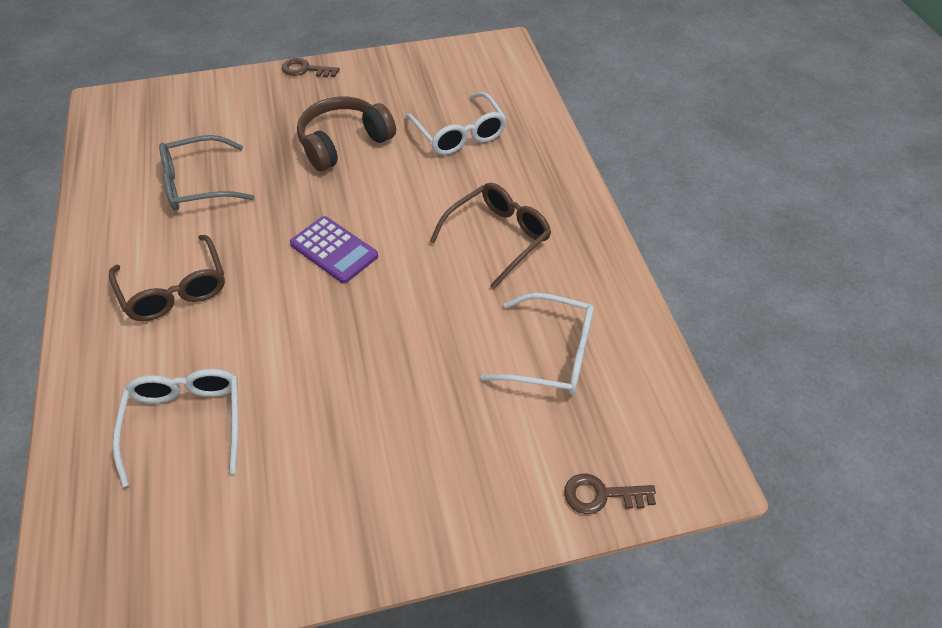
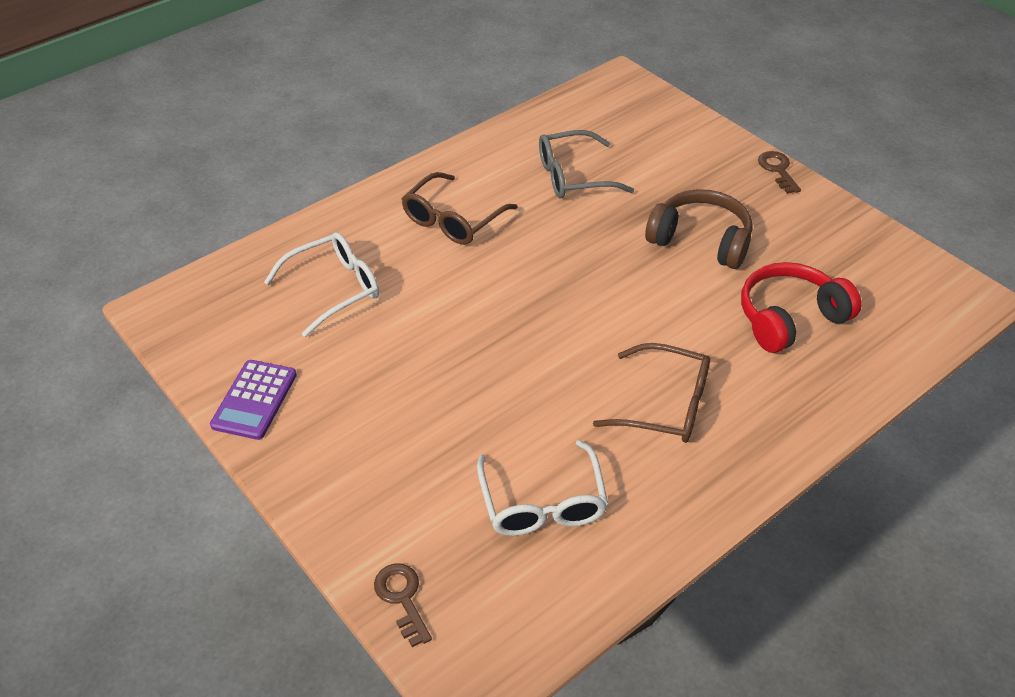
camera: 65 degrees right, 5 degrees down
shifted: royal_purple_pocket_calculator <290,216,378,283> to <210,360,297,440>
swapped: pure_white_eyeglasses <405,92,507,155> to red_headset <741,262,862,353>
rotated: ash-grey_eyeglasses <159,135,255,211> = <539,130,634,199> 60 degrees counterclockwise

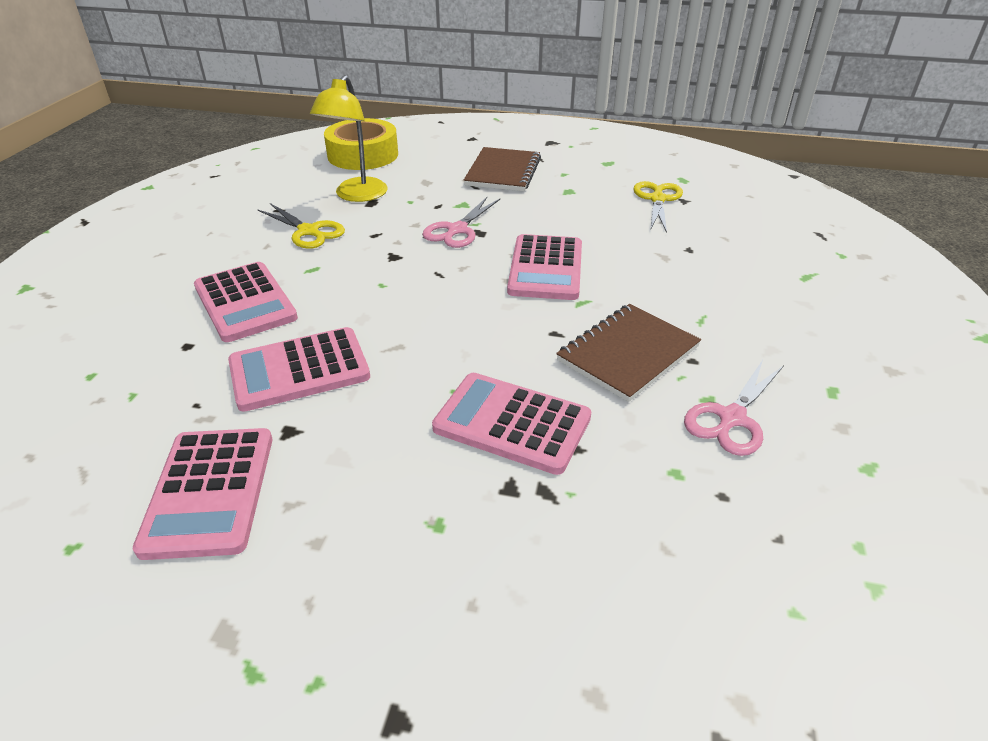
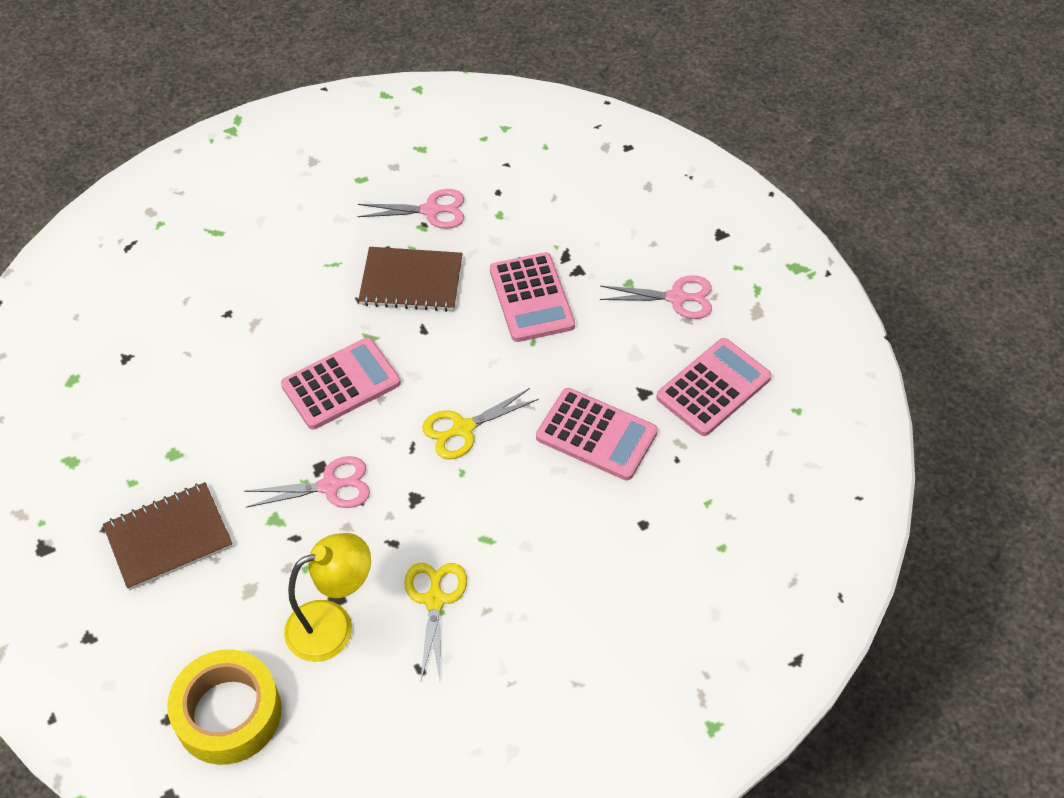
camera: 130 degrees left, 15 degrees up
gone: pink_pocket_calculator <194,262,298,342>
new: pink_pair_of_scissors <600,275,712,319>
shifted: yellow_pair_of_scissors <633,181,683,233> to <422,388,539,459>

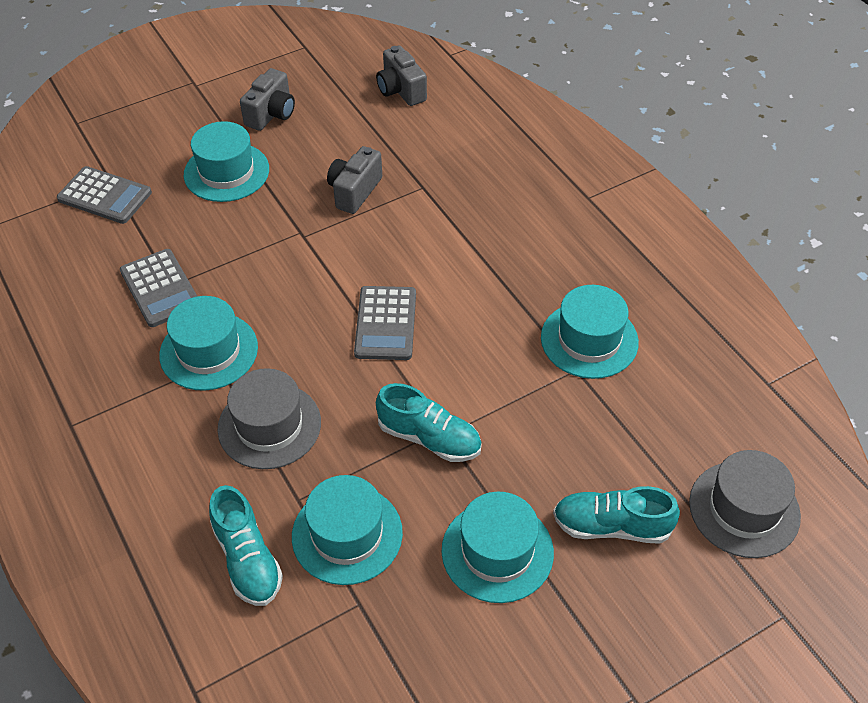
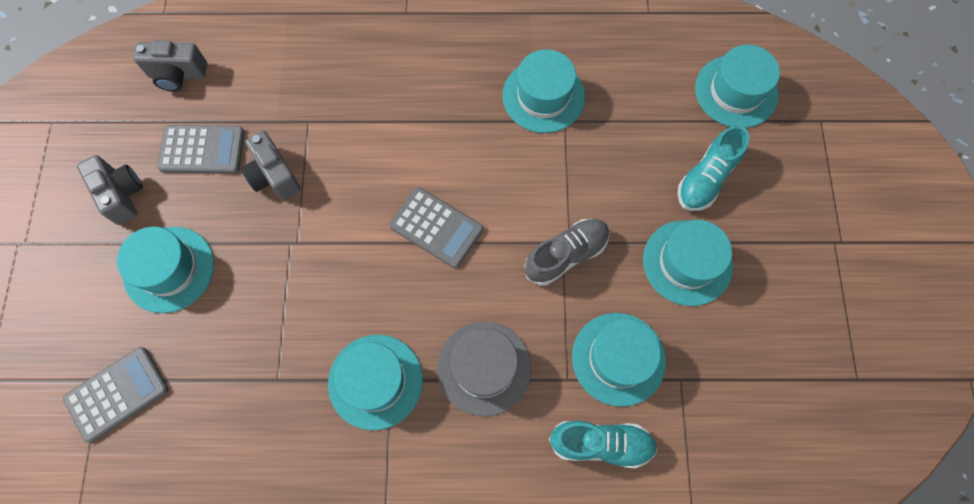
camera: 60 degrees left, 20 degrees up
shifted: ash-grey_pocket_calculator <120,249,197,327> to <157,125,245,174>
repainted: aqua_shoe <376,383,482,462> to ash-grey_shoe <524,219,610,286>; ash-grey_hat <689,450,801,558> to aqua_hat <695,45,780,128>

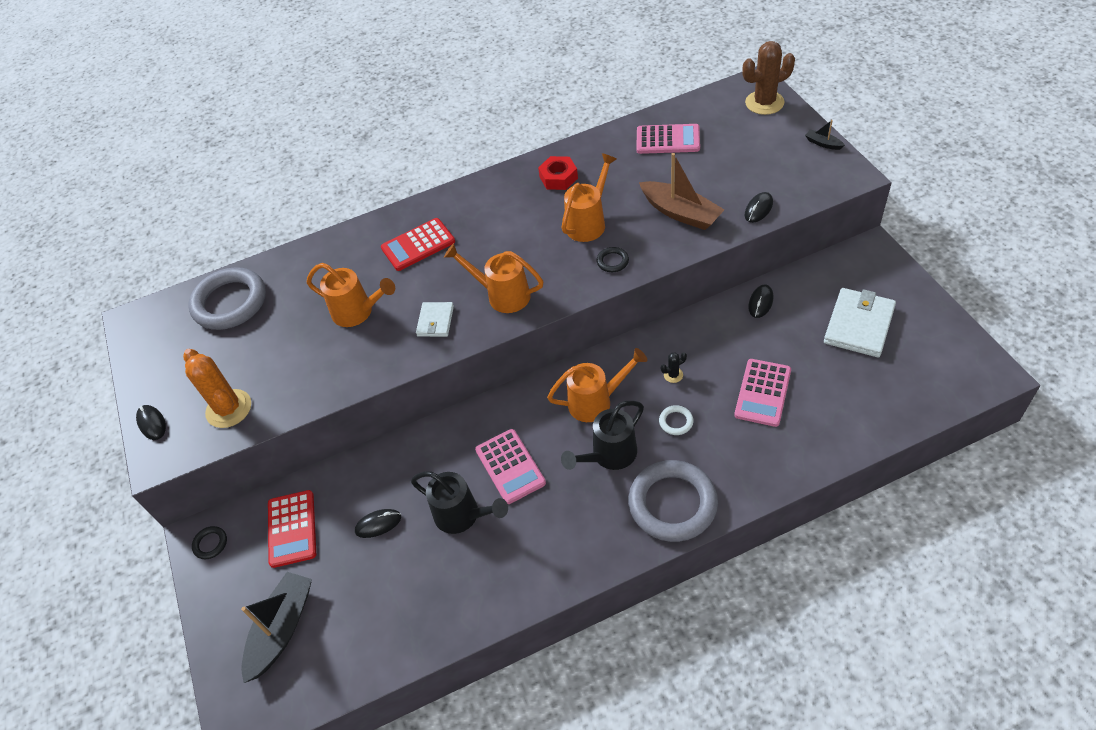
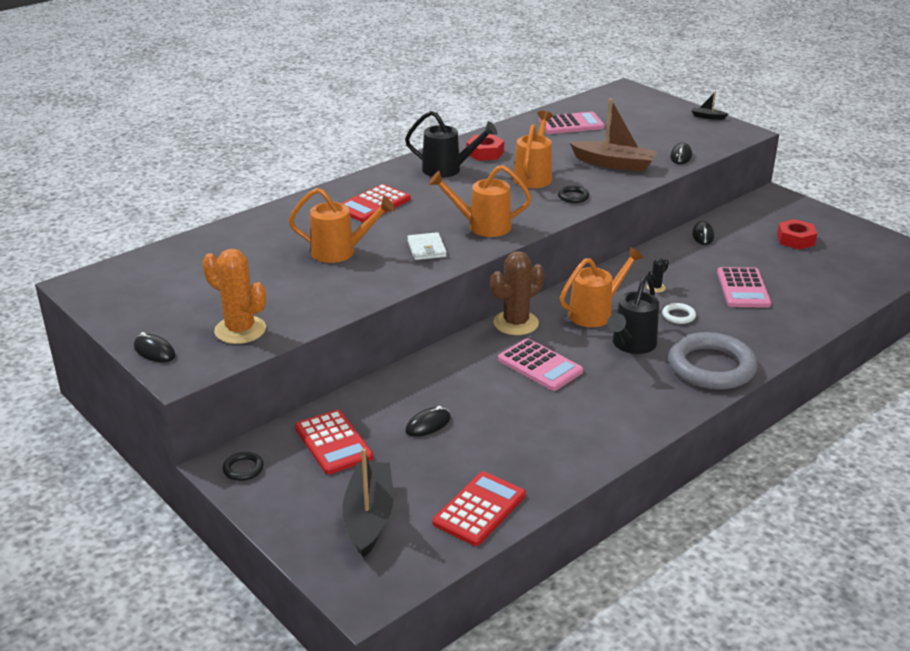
camera: 25 degrees left, 20 degrees down
gone: ash-grey_torus <189,267,266,330>
new: red_pocket_calculator <433,472,526,546>
shifted: jet-black_sprinkling_can <411,471,508,534> to <405,111,497,178>; russet_saguaro_cactus <742,41,795,115> to <490,251,545,335>
swapped: pure_white_wallet <824,288,896,357> to red_hexagon_nut <777,219,817,250>

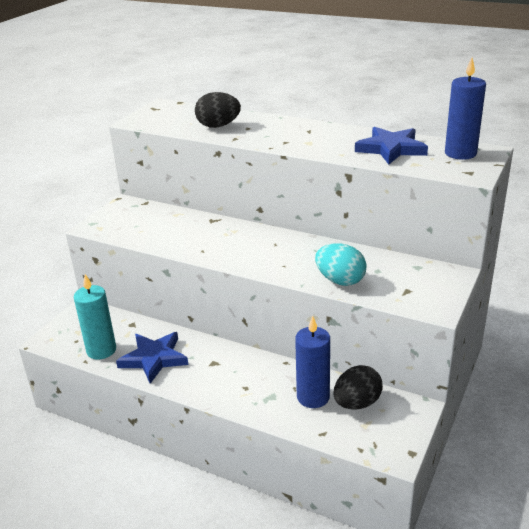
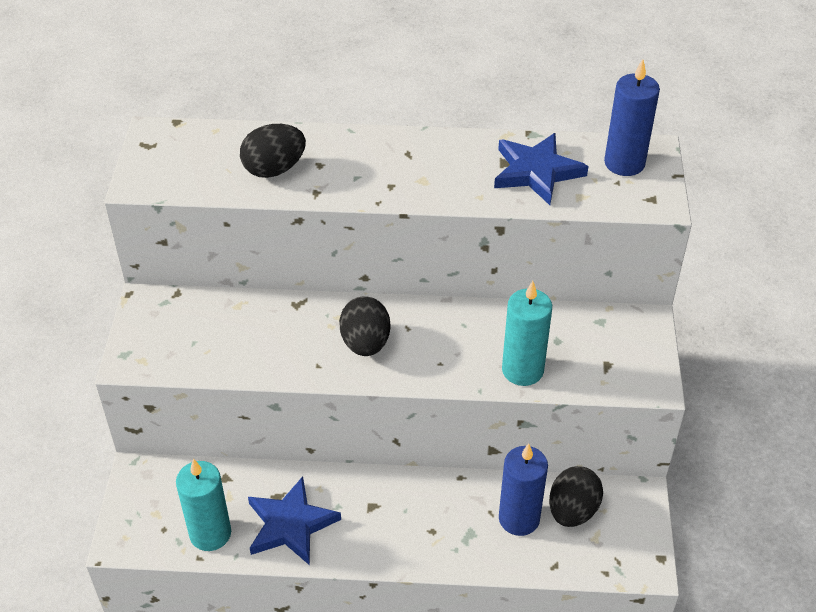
camera: 25 degrees left, 15 degrees up
new: jet-black_toy_egg <339,296,390,356>
swapped: aqua_toy_egg <315,243,366,286> to aqua_candle <502,281,552,386>

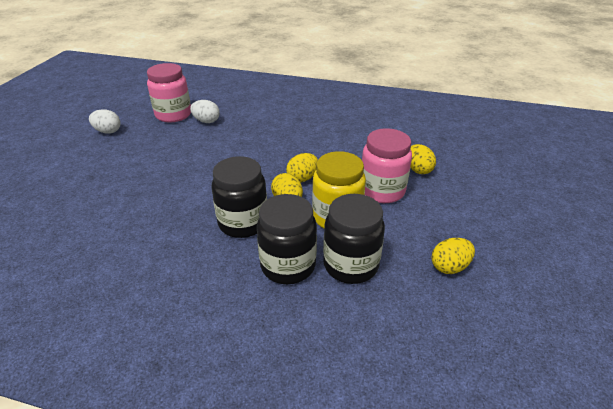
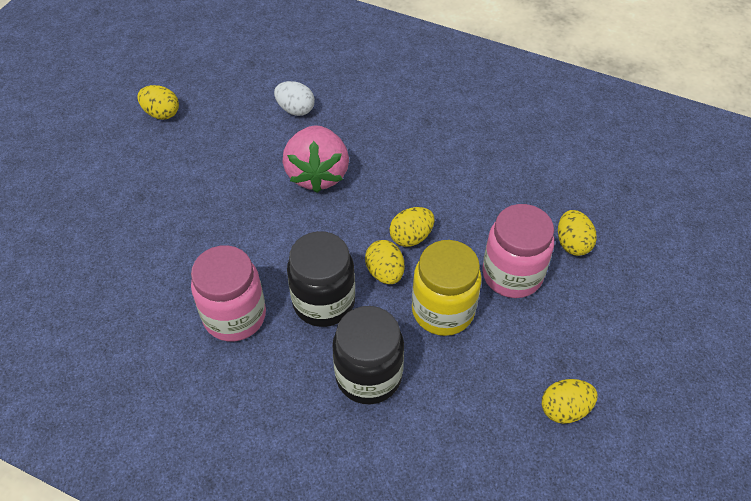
camera: 10 degrees right, 15 degrees up
gone: jet-black_jam_jar <323,194,385,284>
new: pink_strawberry <283,125,349,193>
shifted: pink_jam_jar <147,63,191,123> to <191,245,266,341>
repainted: pure_white_toy_egg <89,109,121,134> to yellow_toy_egg <137,85,179,120>

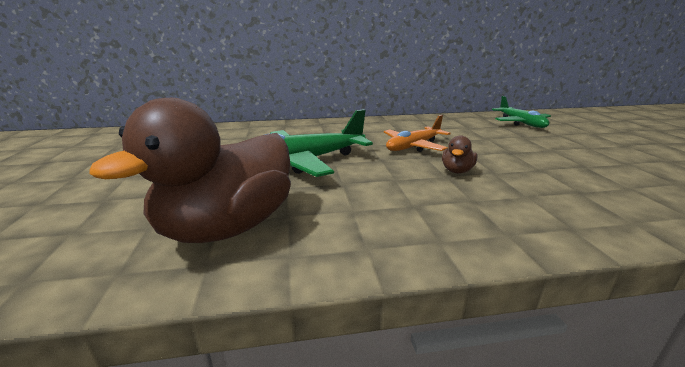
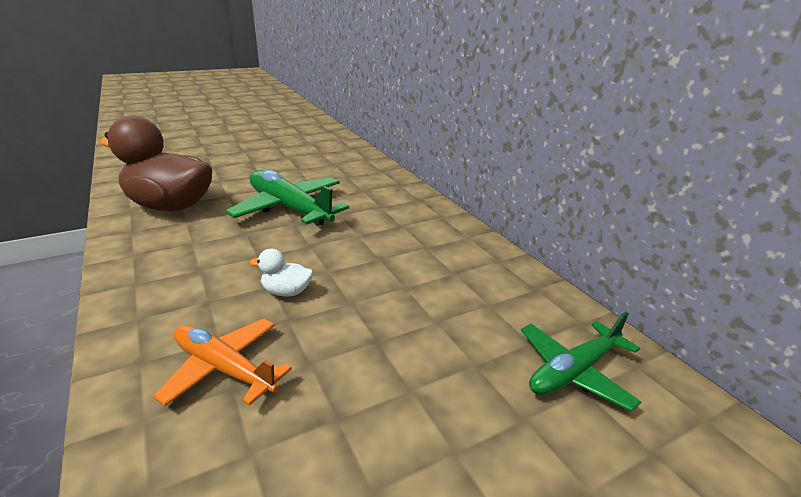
camera: 70 degrees right, 5 degrees up
shifted: bright_orange_aeroplane <384,115,451,152> to <153,319,292,406>
repainted: russet_toy_duck <442,135,477,174> to pure_white_toy_duck <250,249,313,297>

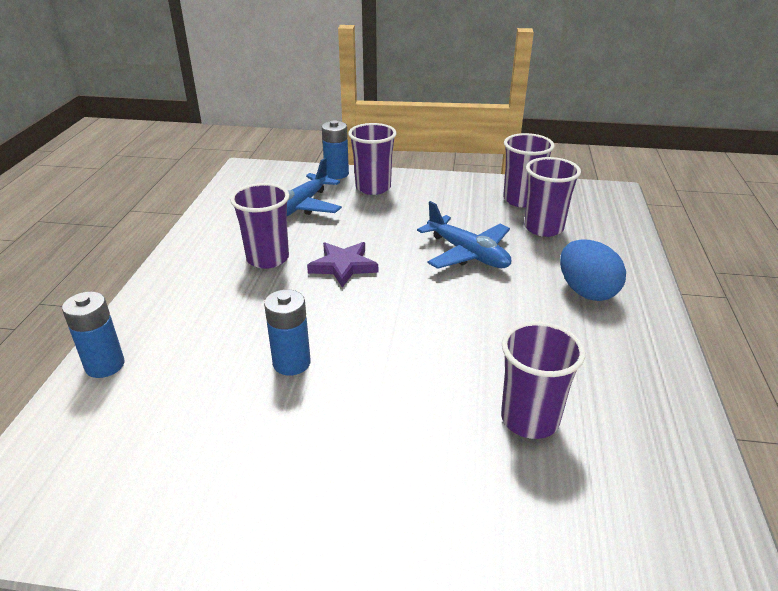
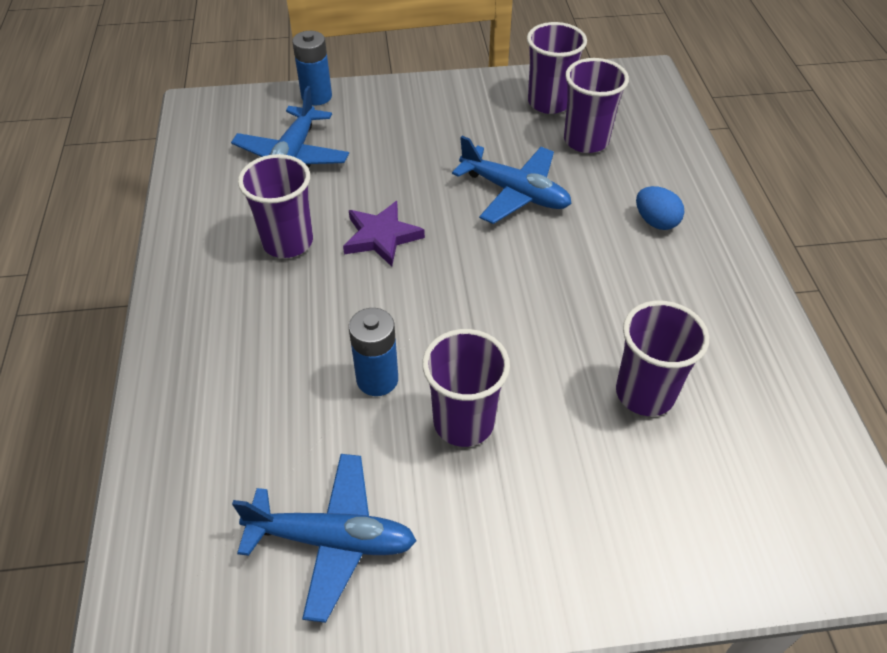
camera: 15 degrees left, 15 degrees up
gone: cobalt_power_cell <62,292,125,378>
new: cobalt_aeroplane <232,454,417,623>
shifted: royal_purple_tumbler <348,123,397,195> to <422,329,510,447>
scaled: cobalt_toy_egg <560,239,626,301> = <636,186,684,230> x0.65

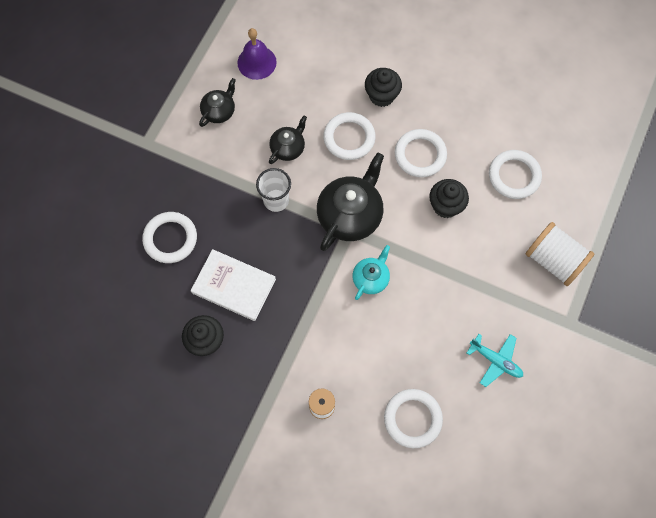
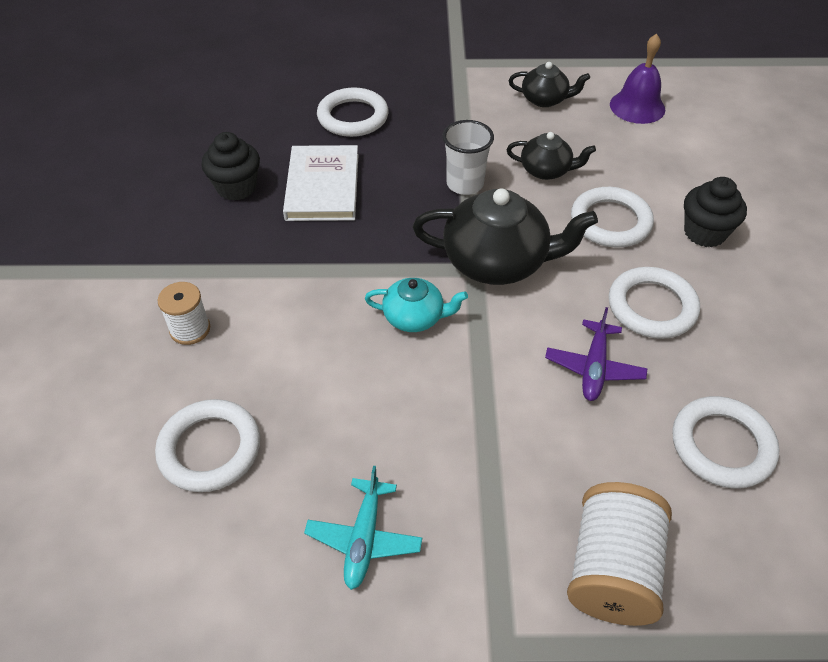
camera: 65 degrees right, 20 degrees down
swapped: jet-black_muffin <429,179,469,218> to royal_purple_aeroplane <545,307,648,401>

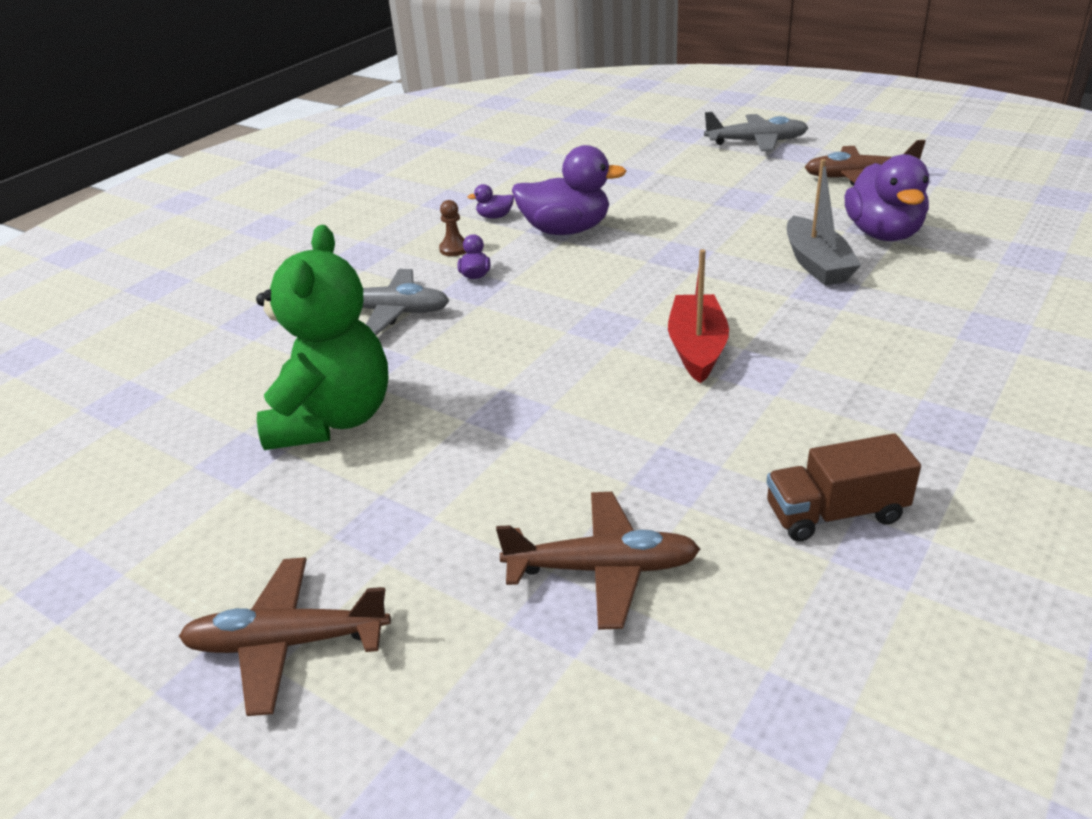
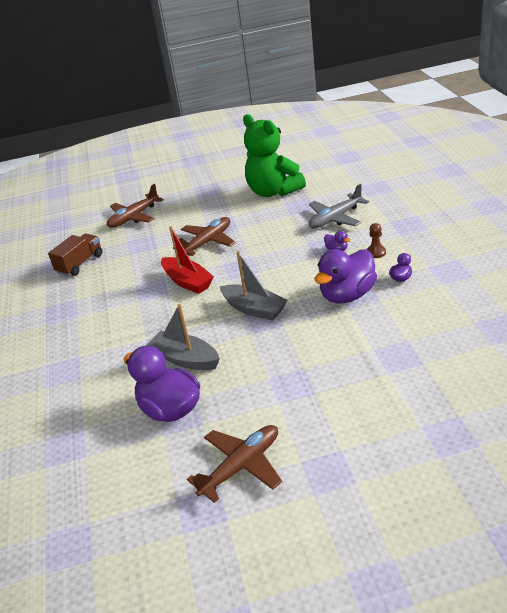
camera: 135 degrees right, 0 degrees up
gone: ash-grey_aeroplane <704,112,808,151>
new: ash-grey_boat <220,251,287,321>
shifted: russet_aeroplane <179,557,391,716> to <173,217,236,256>

